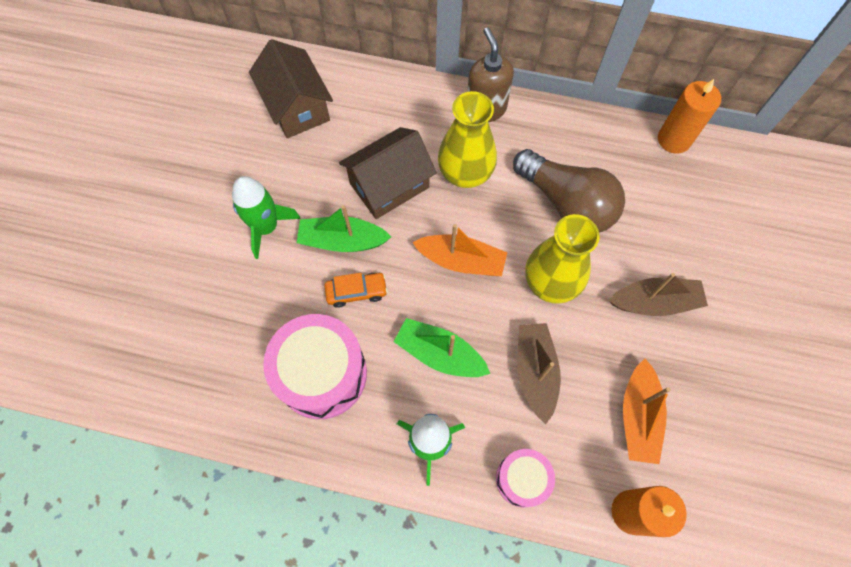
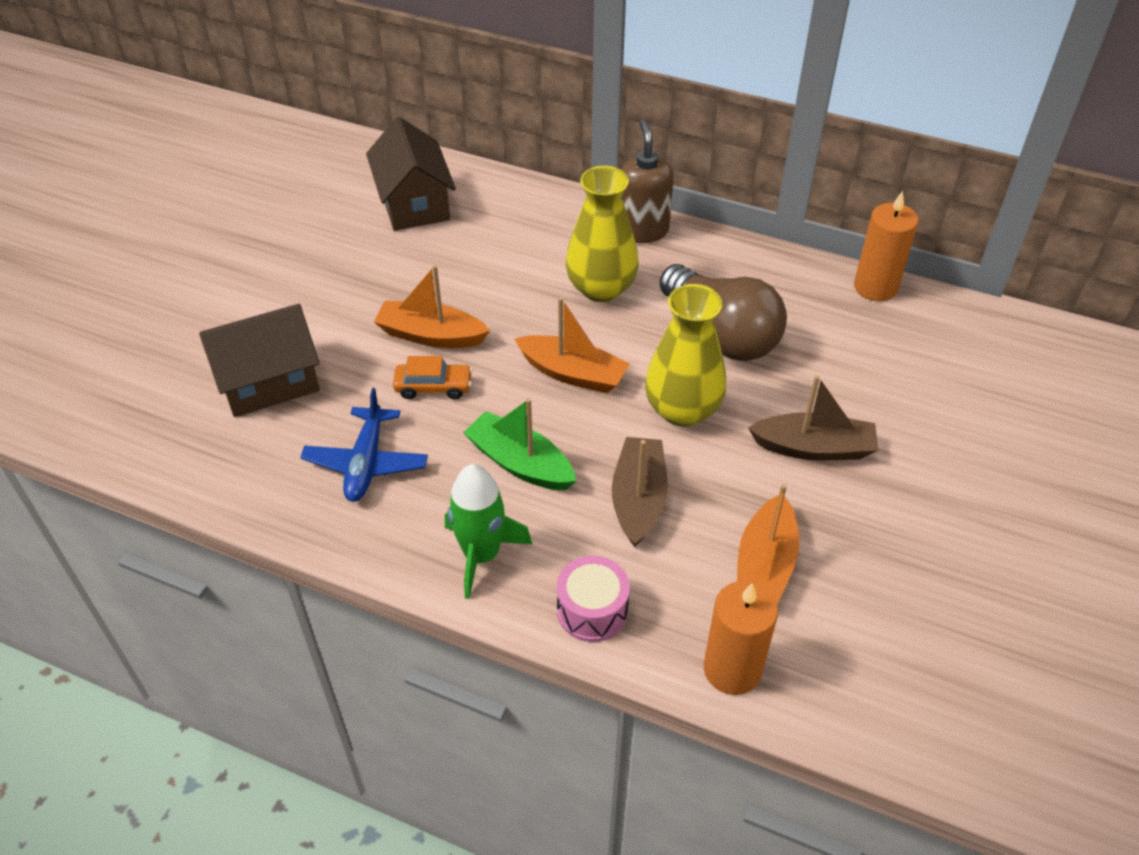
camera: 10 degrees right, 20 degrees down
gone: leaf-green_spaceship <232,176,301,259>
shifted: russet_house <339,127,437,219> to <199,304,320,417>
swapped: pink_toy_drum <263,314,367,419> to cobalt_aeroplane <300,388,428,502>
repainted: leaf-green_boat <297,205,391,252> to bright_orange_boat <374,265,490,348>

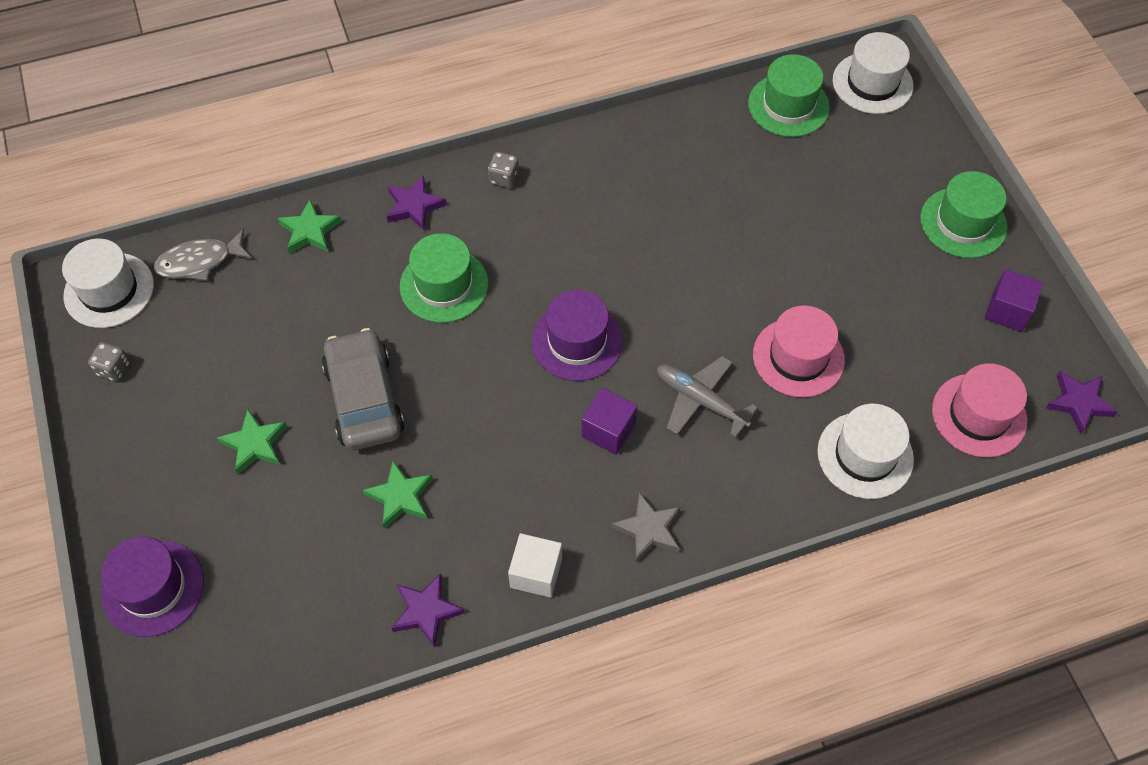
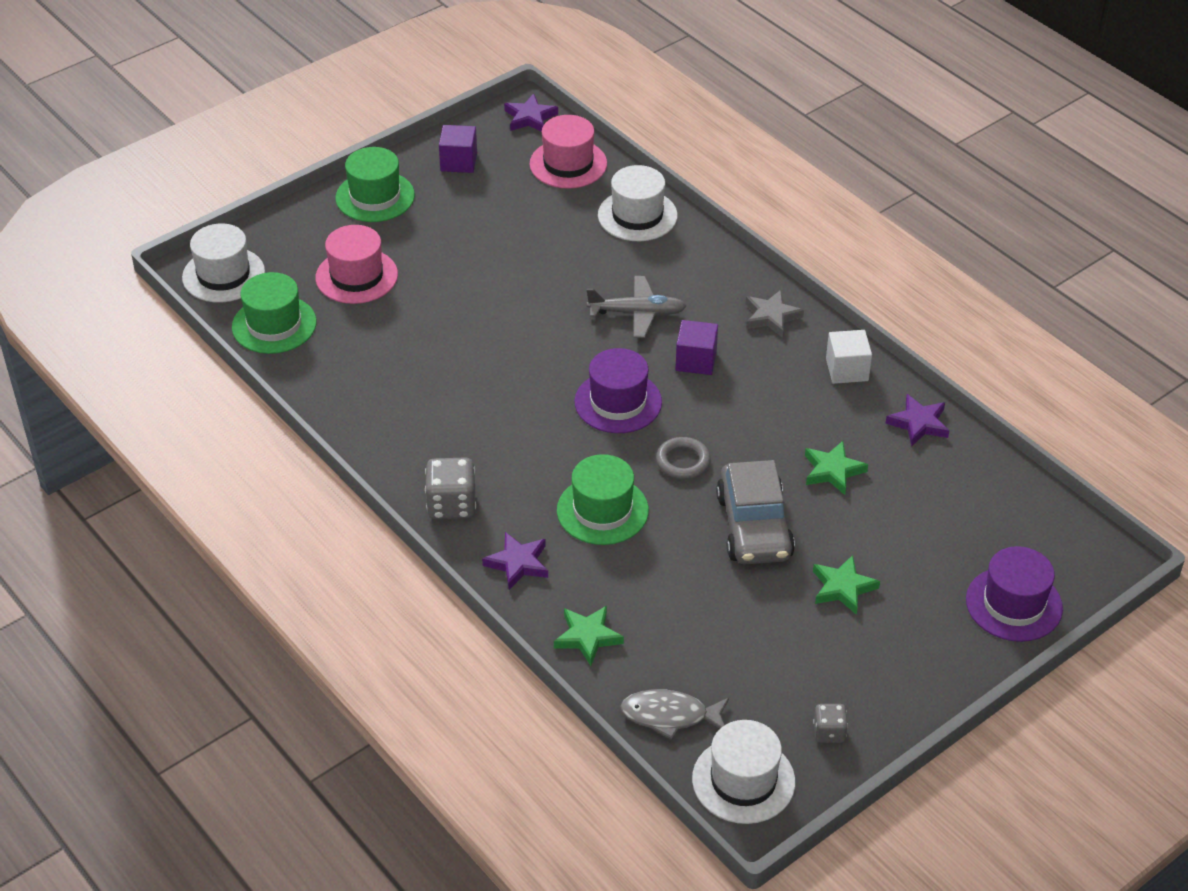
camera: 110 degrees left, 15 degrees down
new: ash-grey_torus <656,437,711,479>
shifted: pink_hat <753,305,845,397> to <316,225,398,304>
rotated: ash-grey_fish <154,230,252,281> = <620,689,729,740> 135 degrees clockwise; ash-grey_car <322,328,405,450> = <716,460,795,564> 60 degrees counterclockwise; ash-grey_aeroplane <657,356,758,437> = <587,276,686,338> 105 degrees counterclockwise
scaled: ash-grey_dice <488,152,519,188> = <425,457,476,519> x1.71

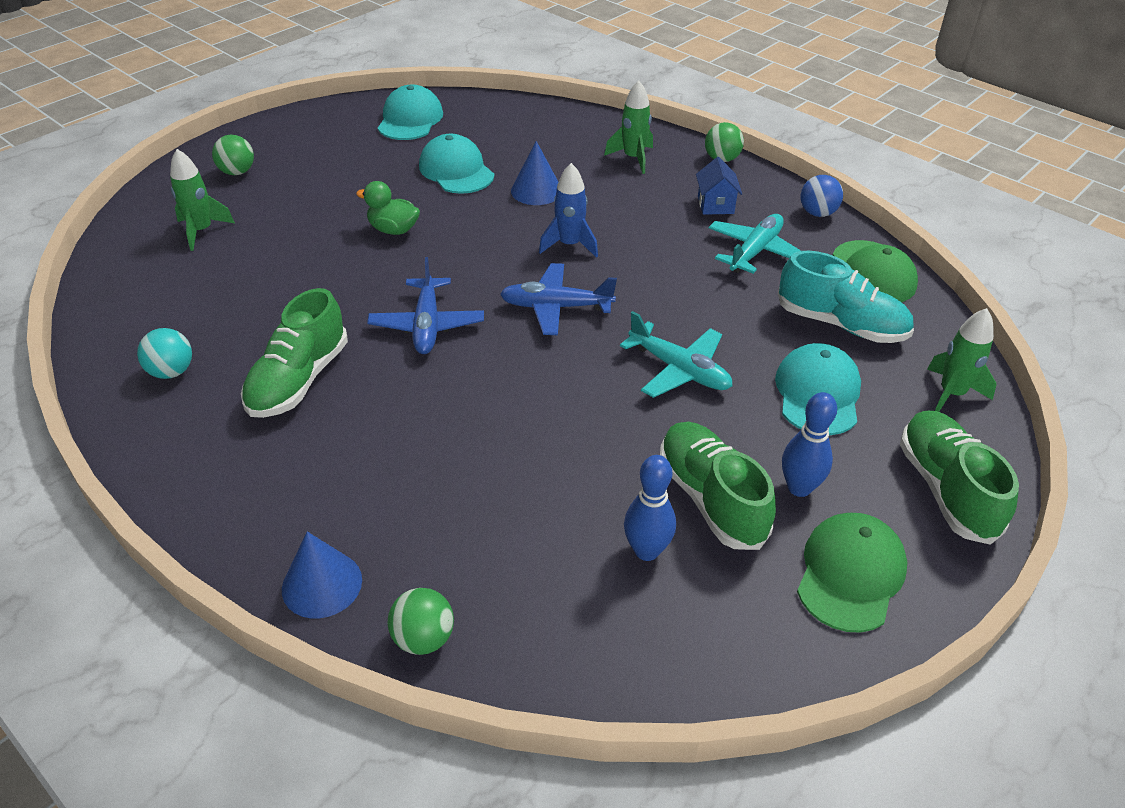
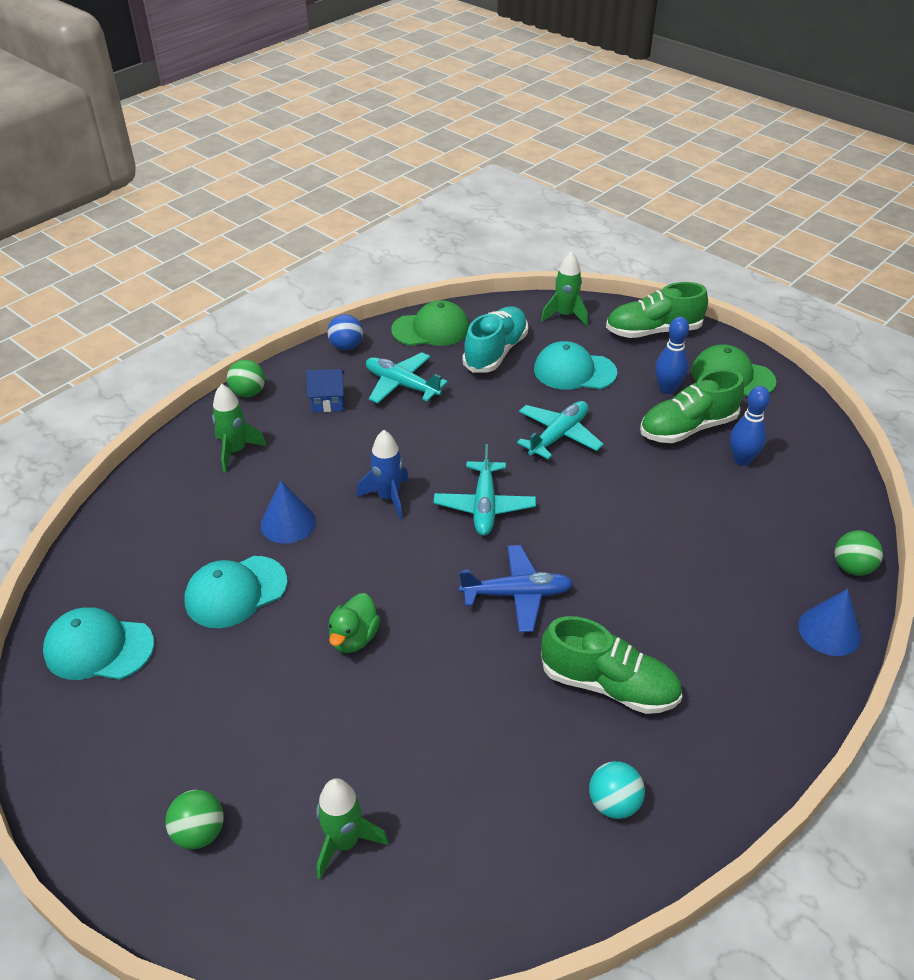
camera: 90 degrees left, 0 degrees up
repainted: cobalt_aeroplane <500,263,617,335> to aqua_aeroplane <433,444,536,536>

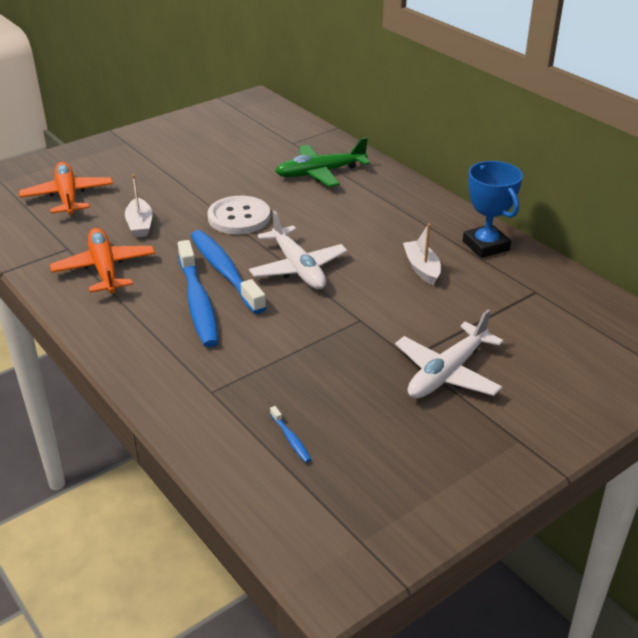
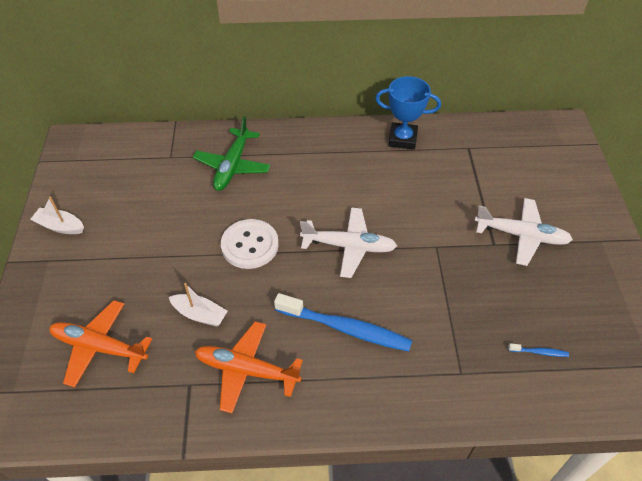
camera: 55 degrees left, 15 degrees up
gone: cobalt_dental_brush <190,230,267,314>
shifted: pure_white_boat <403,224,441,285> to <30,196,84,234>
rotated: pure_white_aeroplane <395,309,504,398> = <475,198,573,266> 60 degrees counterclockwise

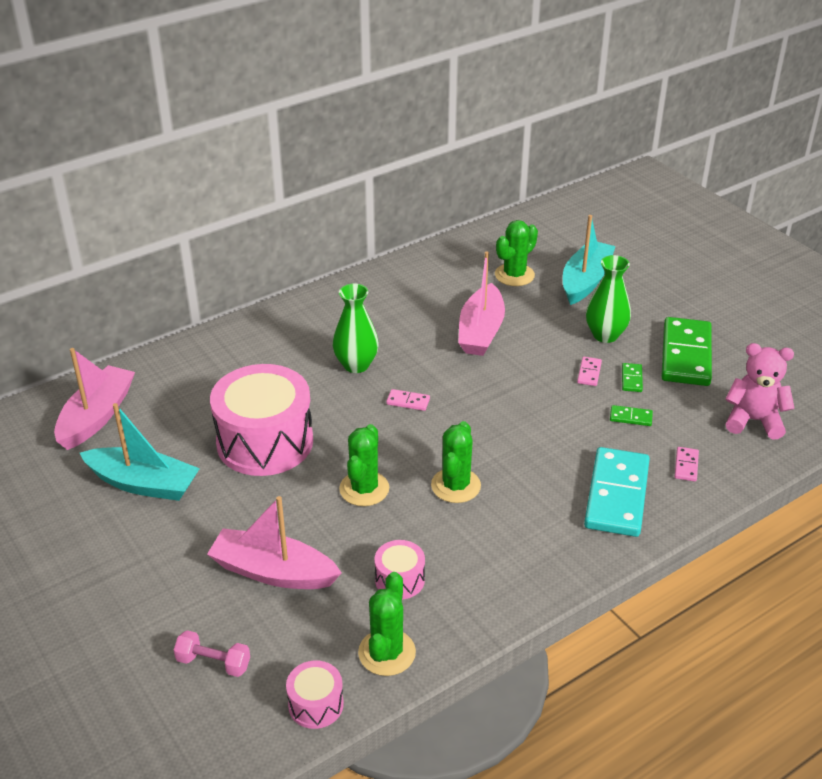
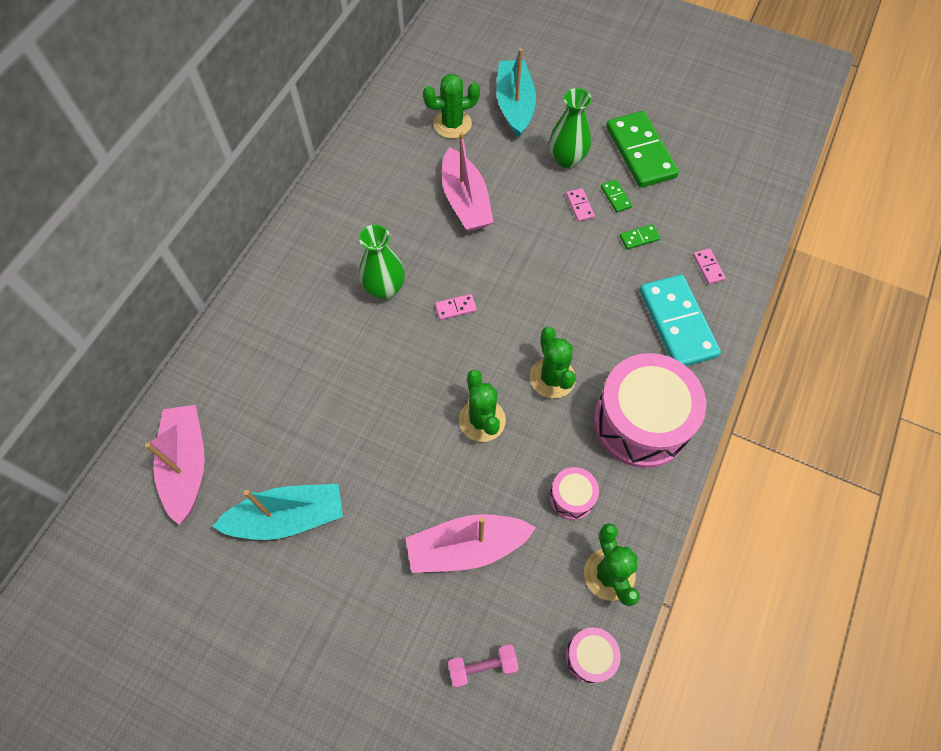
camera: 30 degrees left, 25 degrees up
gone: pink_teddy_bear <725,343,795,439>
shifted: pink_toy_drum <210,364,313,476> to <594,353,706,468>
rotated: leaf-green_saguaro_cactus <495,220,538,286> = <423,74,480,139> 60 degrees clockwise

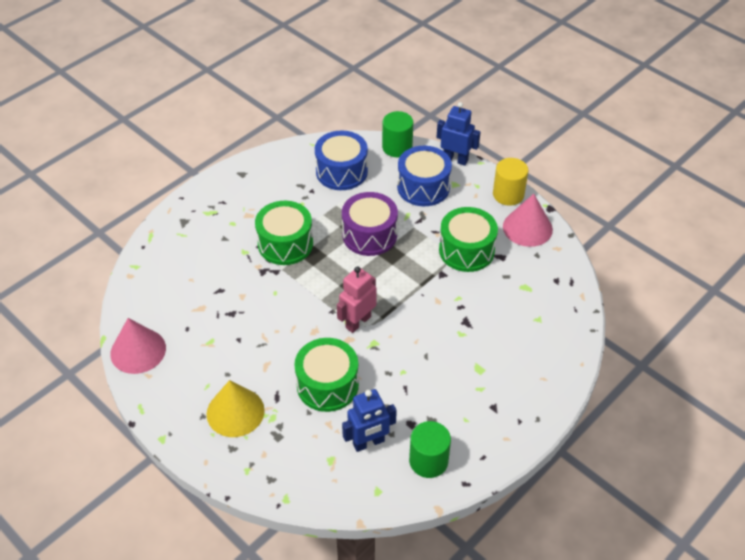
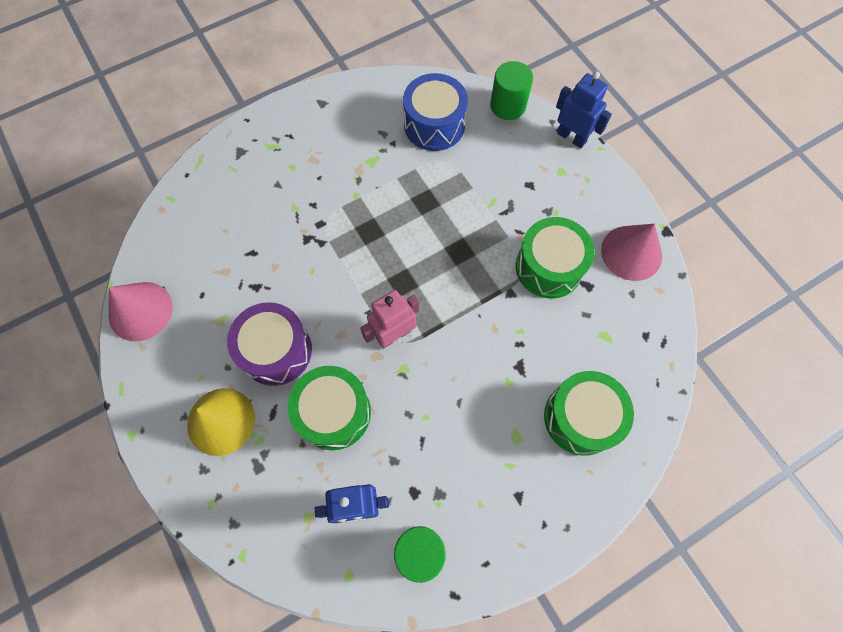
camera: 15 degrees right, 20 degrees up
gone: cobalt_toy_drum <397,146,452,206>; yellow_cylinder_shape <493,158,528,206>
shifted: leaf-green_toy_drum <255,201,313,265> to <544,371,634,456>; royal_purple_toy_drum <342,192,398,256> to <227,302,312,386>

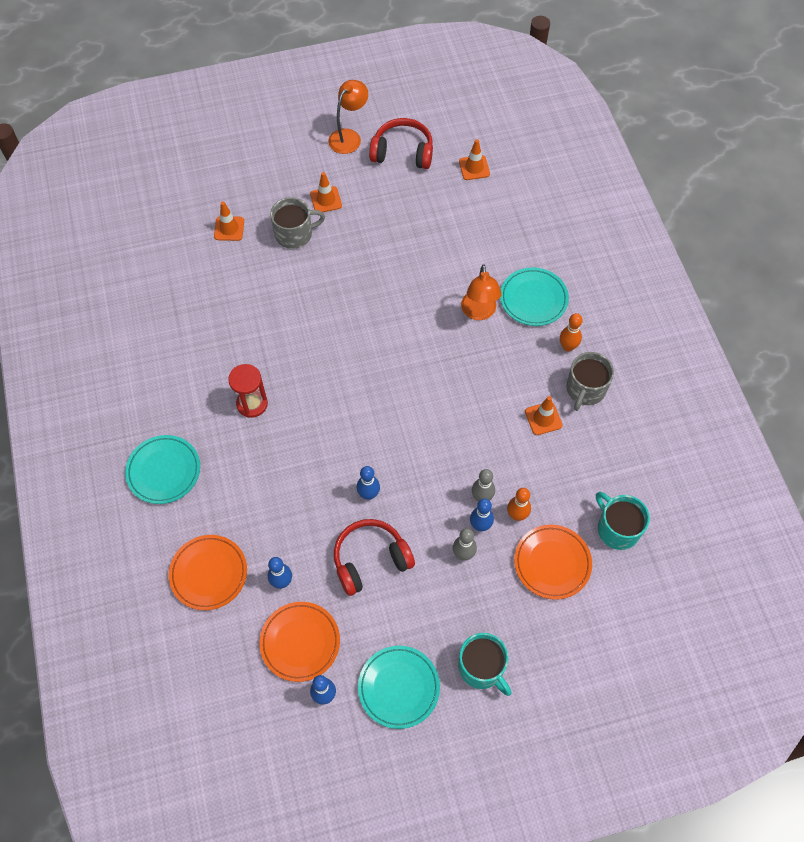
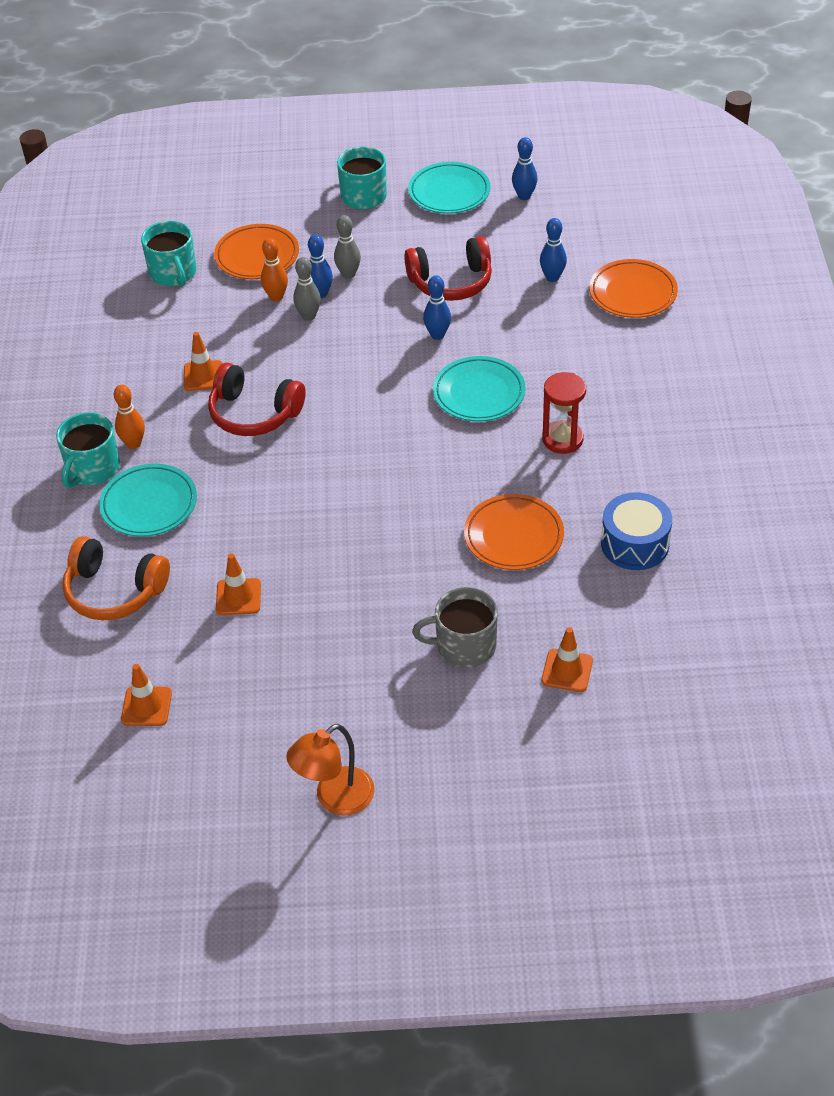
camera: 165 degrees left, 15 degrees down
gone: bright_orange_desk_lamp <461,264,502,320>; ash-grey_coffee_mug <566,352,614,411>
new: aqua_coffee_mug <56,412,120,488>; bright_orange_headset <62,536,170,621>; cobalt_toy_drum <601,492,672,570>
shifted: aqua_dinner_plate <125,435,200,504> to <433,356,526,422>; bright_orange_dinner_plate <259,602,340,682> to <464,494,564,570>; bright_orange_traffic_cone <310,172,342,212> to <216,553,261,615>; red_headset <369,118,433,169> to <208,363,306,436>

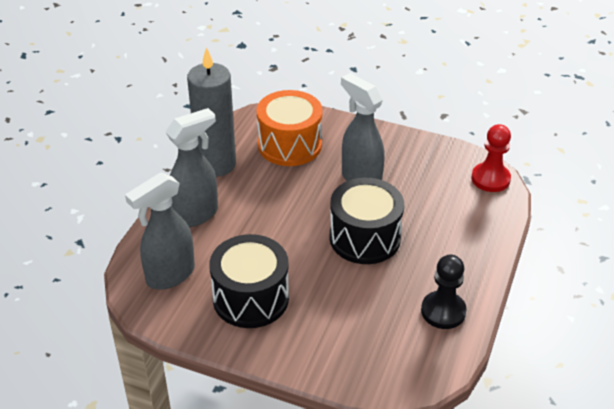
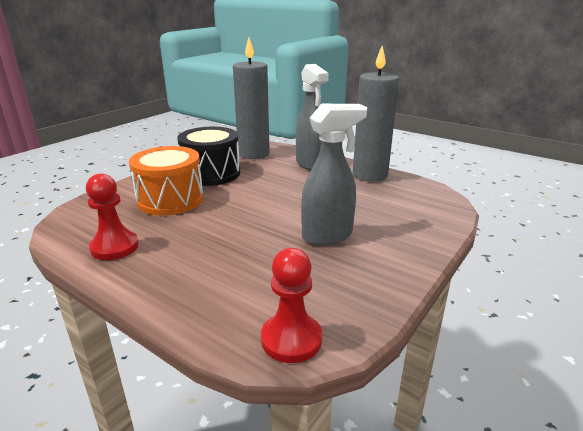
camera: 105 degrees right, 15 degrees down
gone: jet-black_toy_drum <329,178,404,264>
shifted: bright_orange_toy_drum <256,90,323,166> to <129,146,204,216>
swapped: ash-grey_spray_bottle <125,172,195,290> to ash-grey_candle <233,38,270,159>
repainted: jet-black_game_pawn <421,255,467,329> to red_game_pawn <86,173,139,260>

